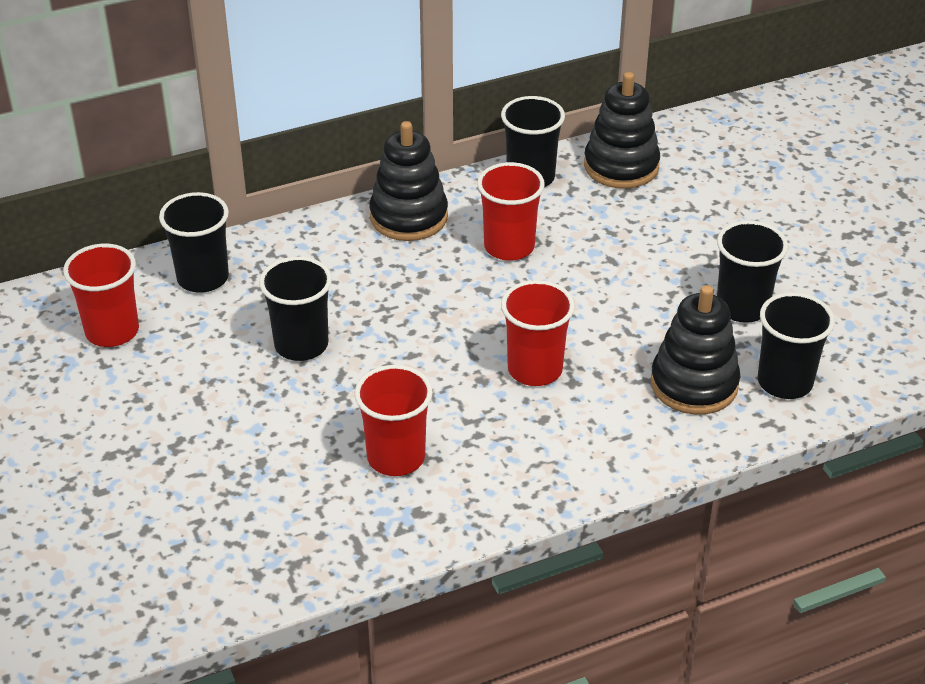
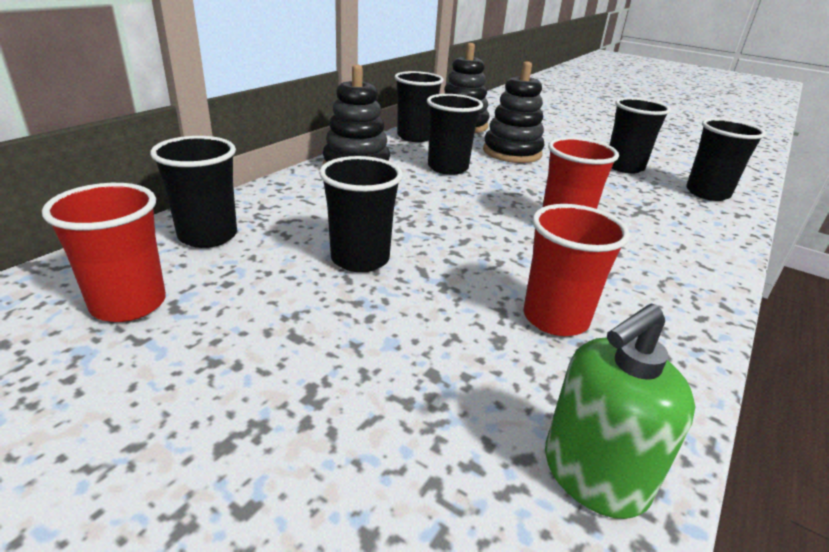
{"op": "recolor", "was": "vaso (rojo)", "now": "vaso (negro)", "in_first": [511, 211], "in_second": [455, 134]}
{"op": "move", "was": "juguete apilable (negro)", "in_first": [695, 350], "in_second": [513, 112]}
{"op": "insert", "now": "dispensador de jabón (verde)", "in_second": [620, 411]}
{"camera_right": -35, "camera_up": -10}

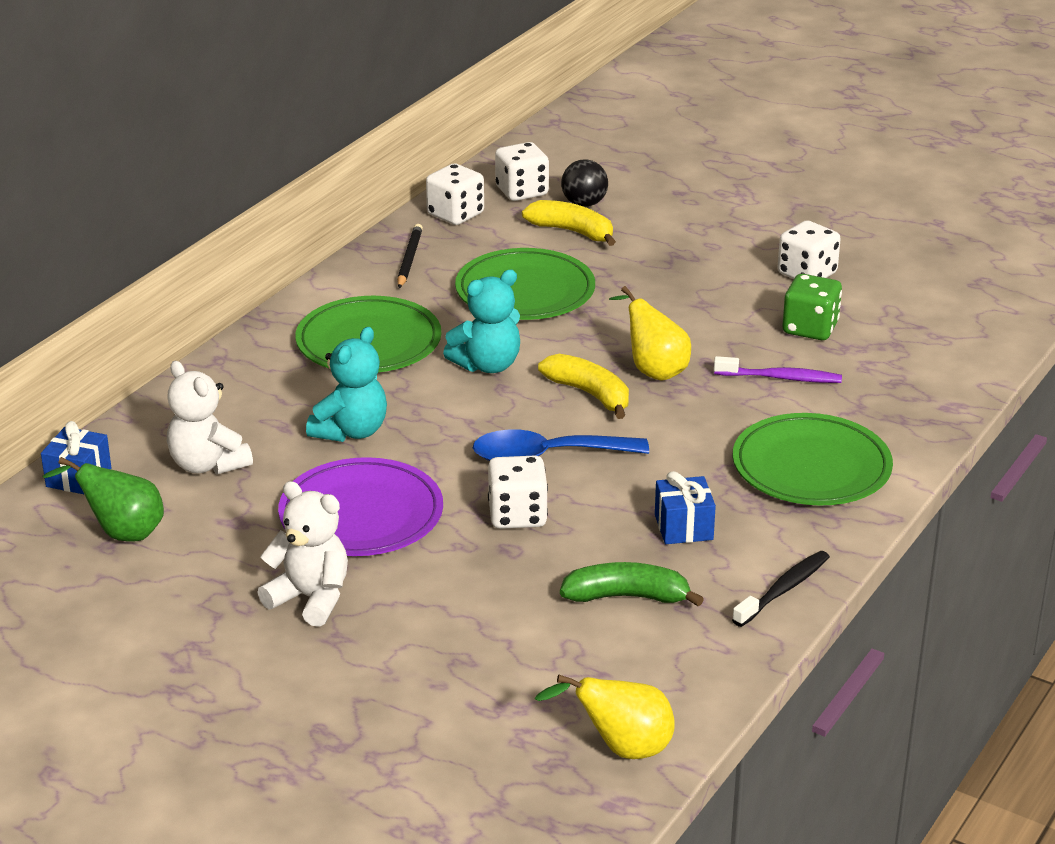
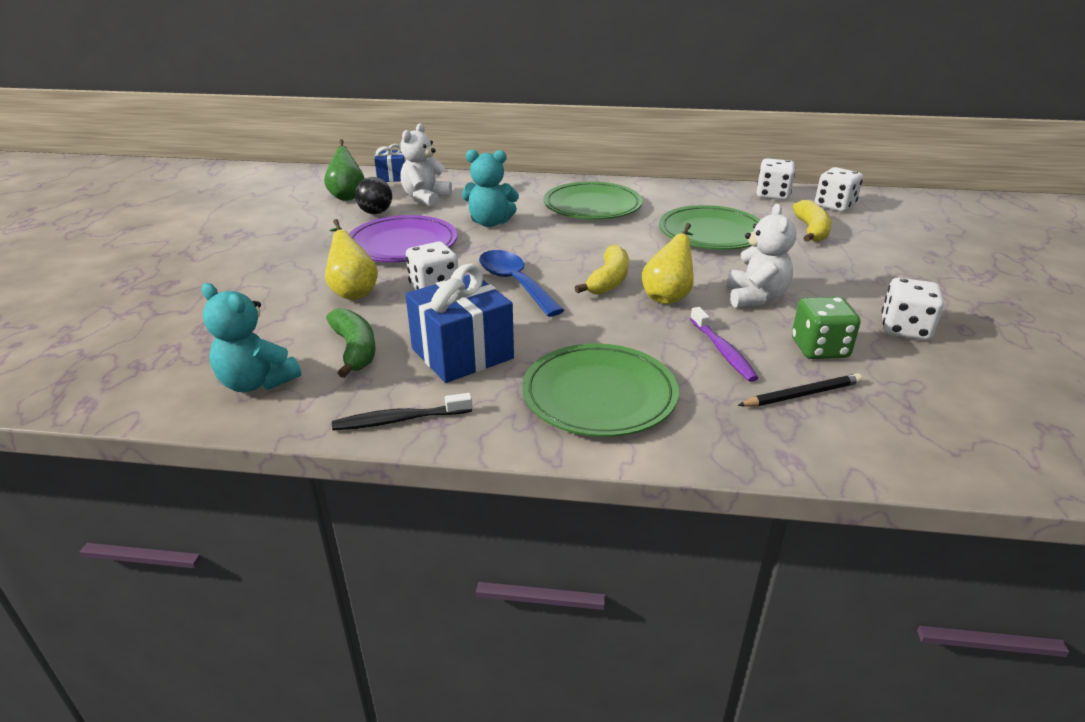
{"op": "move", "was": "pelota (negro)", "in_first": [584, 183], "in_second": [373, 195]}
{"op": "move", "was": "lápiz (negro)", "in_first": [410, 256], "in_second": [800, 390]}
{"op": "move", "was": "osito (turquesa)", "in_first": [481, 321], "in_second": [251, 337]}
{"op": "resize", "was": "regalo (azul)", "in_first": [685, 507], "in_second": [459, 323], "ratio": 1.75}
{"op": "move", "was": "osito (blanco)", "in_first": [302, 554], "in_second": [761, 256]}
{"op": "rotate", "was": "cepillo de dientes (negro)", "in_first": [781, 589], "in_second": [402, 412], "clockwise": 150}
{"op": "move", "was": "pera (amarillo)", "in_first": [605, 717], "in_second": [351, 259]}
{"camera_right": 65, "camera_up": 0}

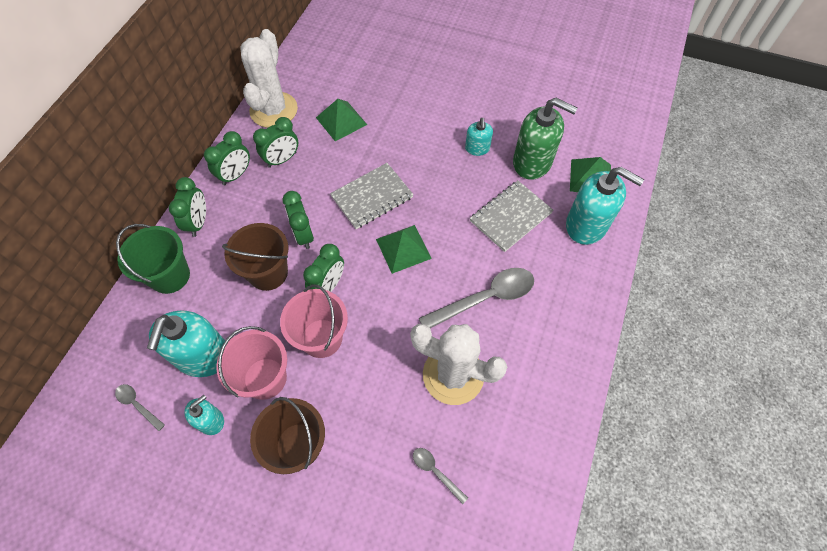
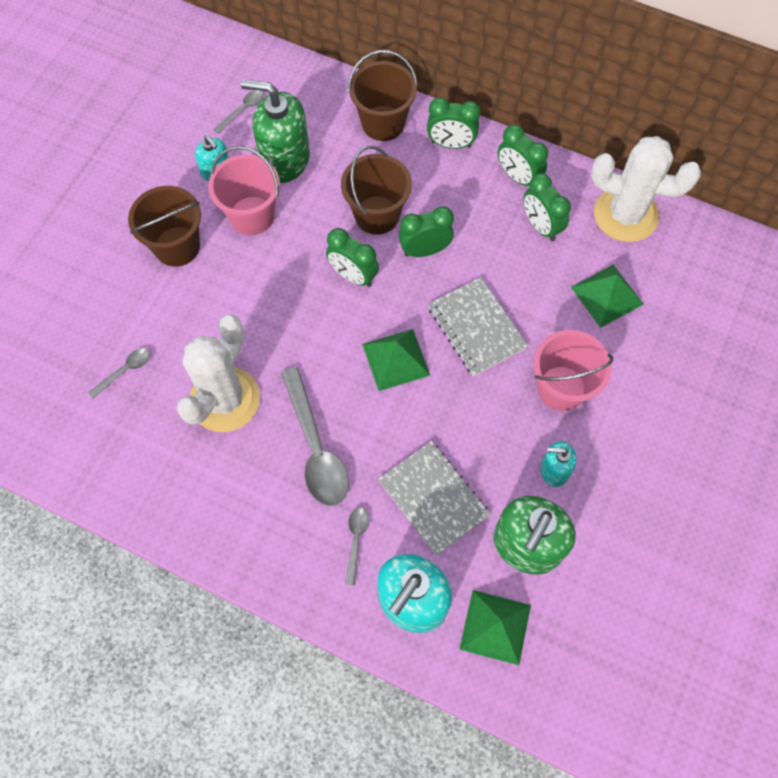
{"op": "recolor", "was": "balde (verde)", "now": "balde (marrón)", "in_first": [153, 259], "in_second": [383, 95]}
{"op": "move", "was": "balde (rosa)", "in_first": [314, 321], "in_second": [574, 370]}
{"op": "recolor", "was": "dispensador de jabón (turquesa)", "now": "dispensador de jabón (verde)", "in_first": [186, 343], "in_second": [275, 131]}
{"op": "insert", "now": "cuchara (gris)", "in_second": [357, 546]}
{"camera_right": 95, "camera_up": 5}

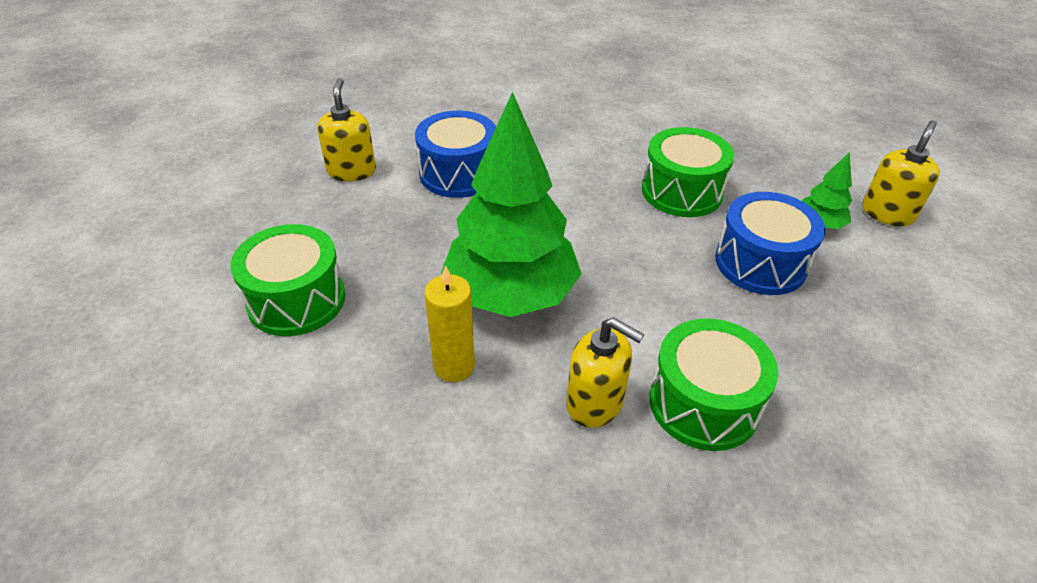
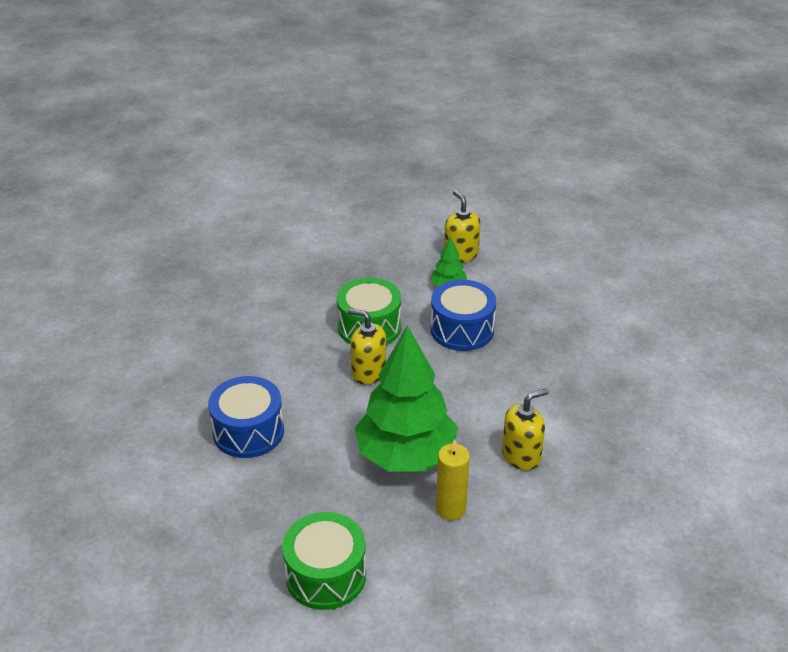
{"op": "move", "was": "dispensador de jabón (amarillo)", "in_first": [347, 130], "in_second": [367, 346]}
{"op": "delete", "was": "tambor (verde)", "in_first": [713, 384]}
{"camera_right": -60, "camera_up": -5}

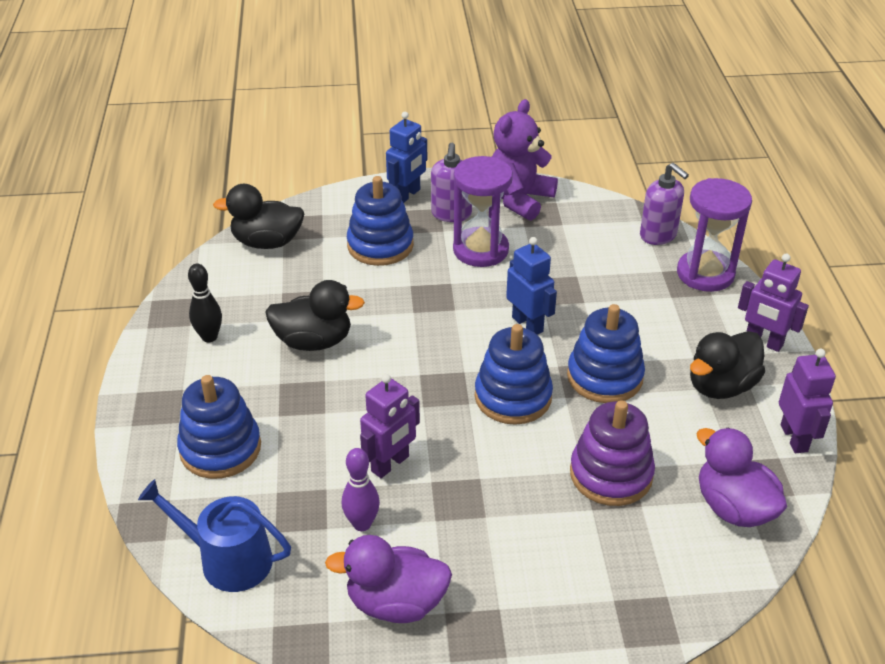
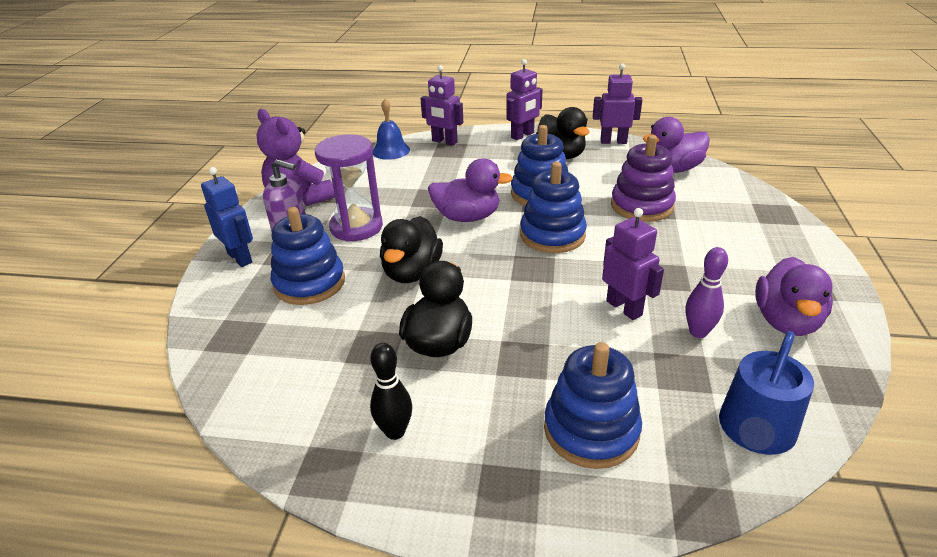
{"op": "replace", "was": "dispensador de jabón (morado)", "now": "campana (azul)", "in_first": [664, 204], "in_second": [391, 129]}
{"op": "replace", "was": "reloj de arena (morado)", "now": "robot (morado)", "in_first": [714, 235], "in_second": [441, 105]}
{"op": "move", "was": "pato (negro)", "in_first": [258, 216], "in_second": [411, 249]}
{"op": "replace", "was": "robot (azul)", "now": "pato (morado)", "in_first": [531, 286], "in_second": [470, 190]}
{"camera_right": -75, "camera_up": -5}

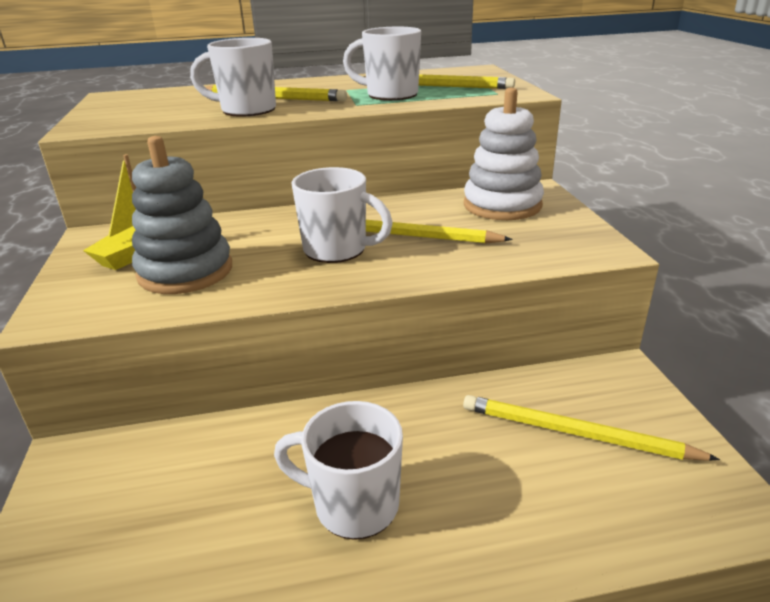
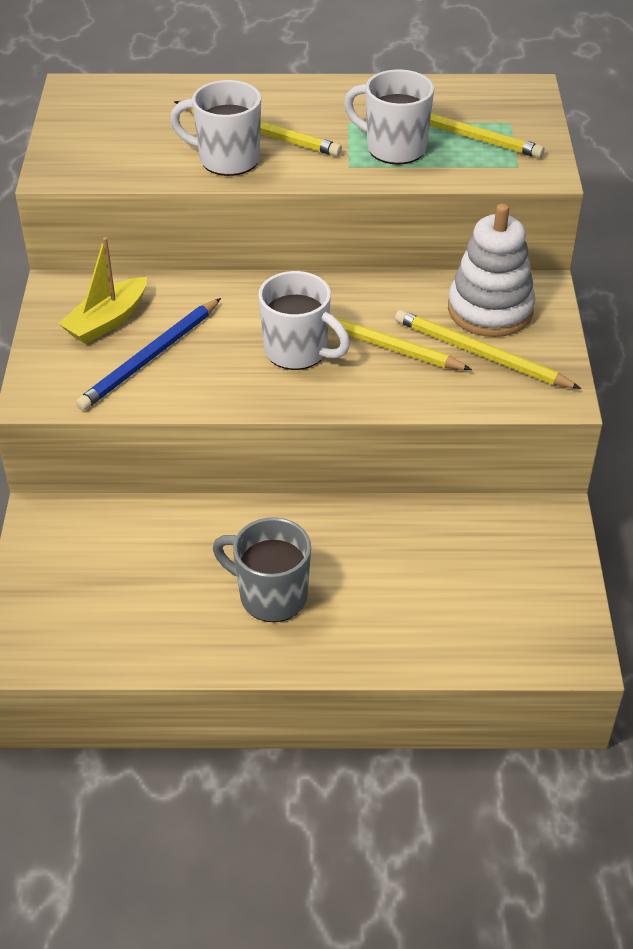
{"op": "replace", "was": "juguete apilable (gris)", "now": "lápiz (azul)", "in_first": [182, 215], "in_second": [148, 354]}
{"op": "move", "was": "lápiz (amarillo)", "in_first": [591, 428], "in_second": [488, 349]}
{"op": "recolor", "was": "taza (blanco)", "now": "taza (gris)", "in_first": [338, 470], "in_second": [262, 569]}
{"camera_right": 10, "camera_up": 15}

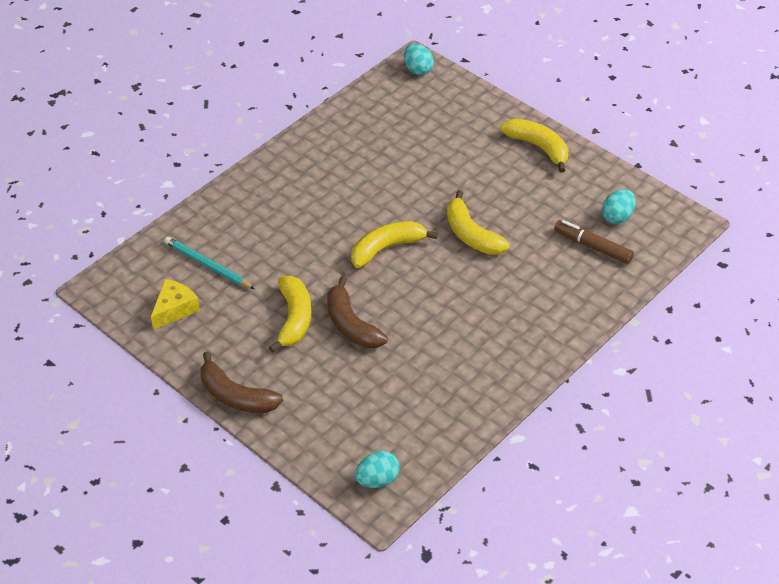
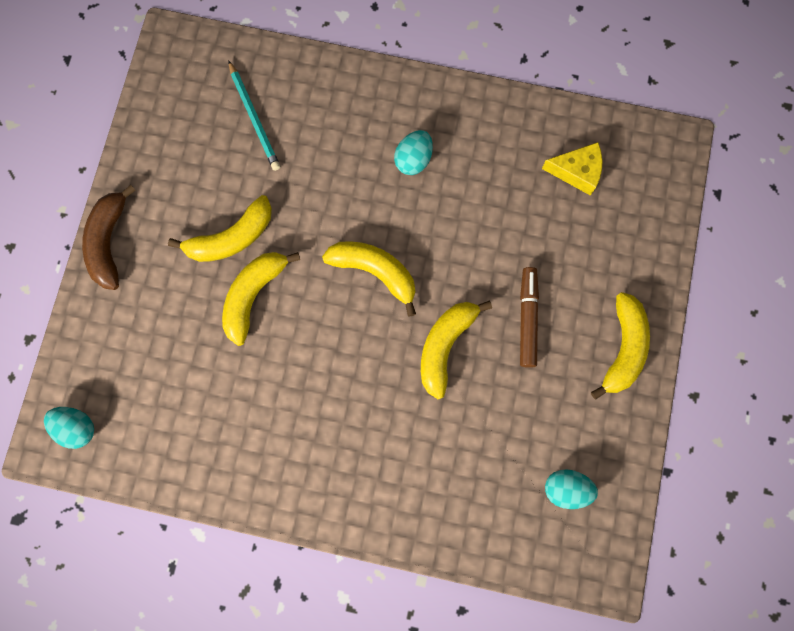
{"op": "move", "was": "huevo (turquesa)", "in_first": [419, 59], "in_second": [413, 152]}
{"op": "move", "was": "rotulador (marrón)", "in_first": [594, 242], "in_second": [529, 317]}
{"op": "rotate", "was": "lápiz (turquesa)", "in_first": [209, 263], "in_second": [254, 115], "clockwise": 150}
{"op": "recolor", "was": "plátano (marrón)", "now": "plátano (amarillo)", "in_first": [357, 312], "in_second": [261, 299]}
{"op": "move", "was": "queso (amarillo)", "in_first": [175, 304], "in_second": [572, 168]}
{"camera_right": 60, "camera_up": 30}

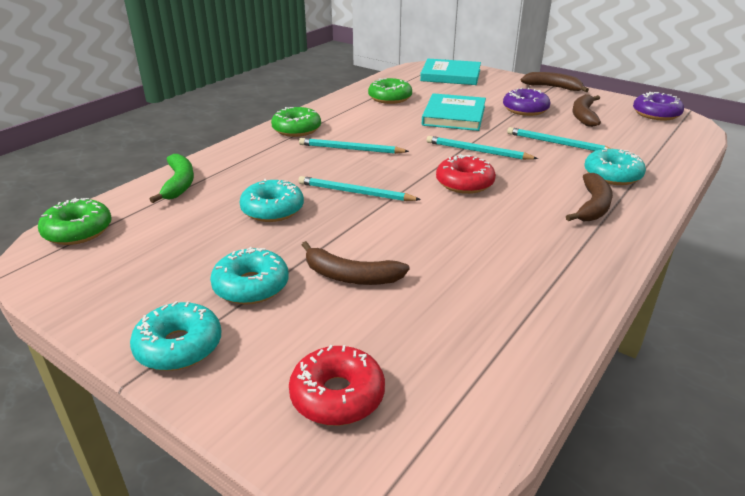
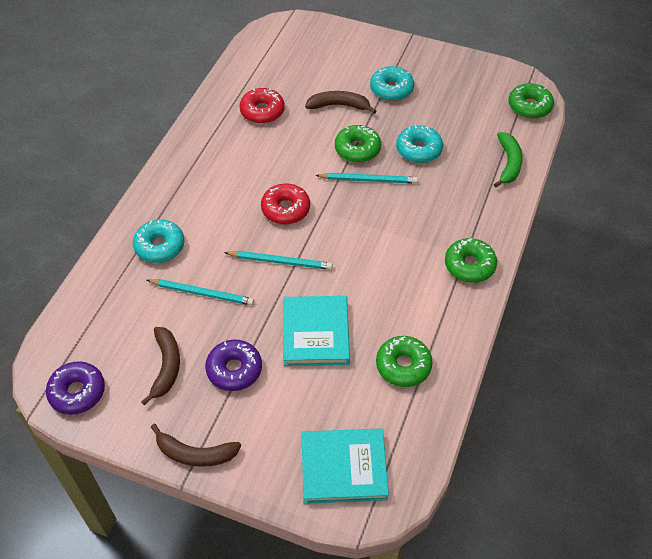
{"op": "delete", "was": "lápiz (turquesa)", "in_first": [354, 146]}
{"op": "rotate", "was": "plátano (verde)", "in_first": [171, 178], "in_second": [508, 160], "clockwise": -150}
{"op": "delete", "was": "plátano (marrón)", "in_first": [589, 197]}
{"op": "delete", "was": "rosquilla (turquesa)", "in_first": [176, 336]}
{"op": "move", "was": "rosquilla (rojo)", "in_first": [337, 385], "in_second": [262, 106]}
{"op": "insert", "now": "rosquilla (verde)", "in_second": [358, 143]}
{"camera_right": 165, "camera_up": 20}

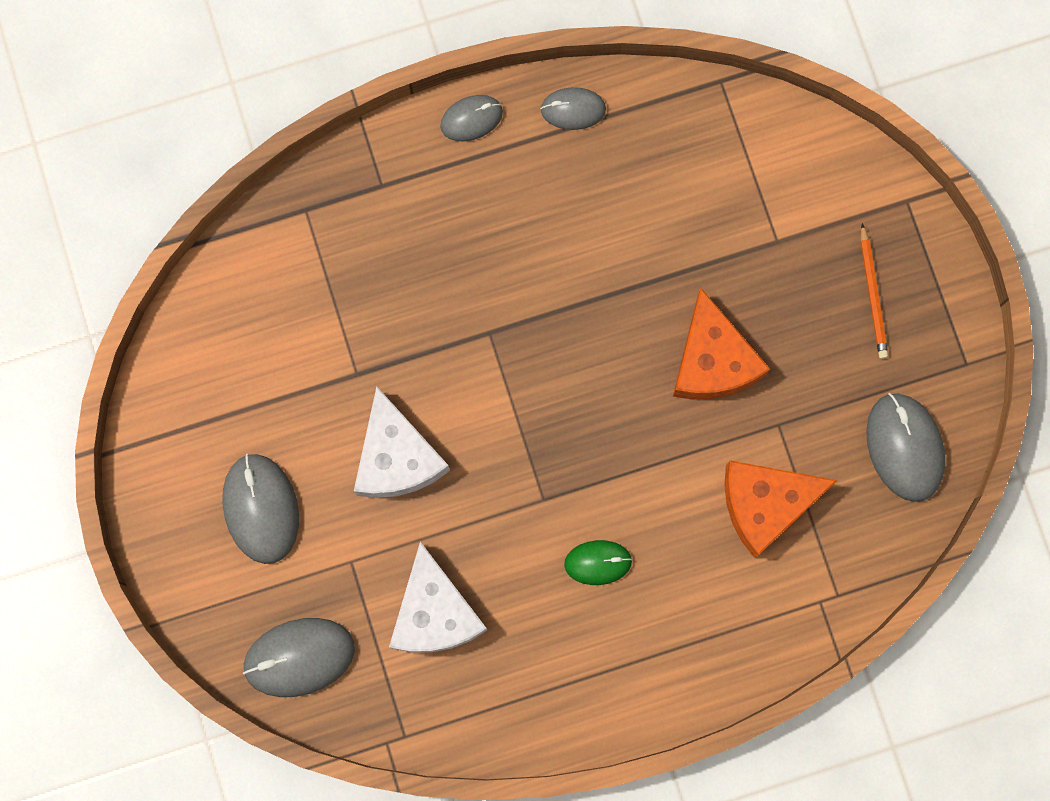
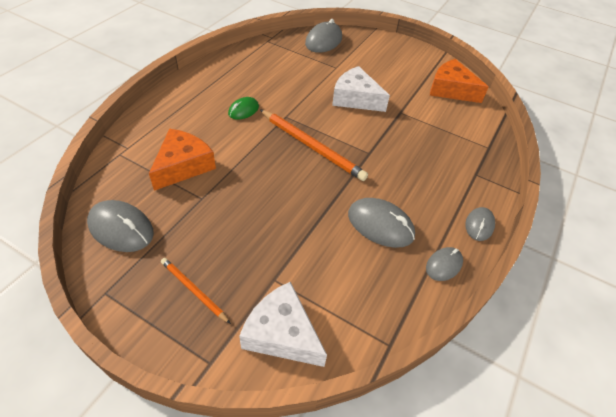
{"op": "move", "was": "queso (naranja)", "in_first": [721, 344], "in_second": [459, 81]}
{"op": "move", "was": "ratón (gris)", "in_first": [260, 508], "in_second": [381, 223]}
{"op": "move", "was": "queso (blanco)", "in_first": [438, 597], "in_second": [283, 324]}
{"op": "insert", "now": "lápiz (naranja)", "in_second": [314, 145]}
{"camera_right": 135, "camera_up": -30}

